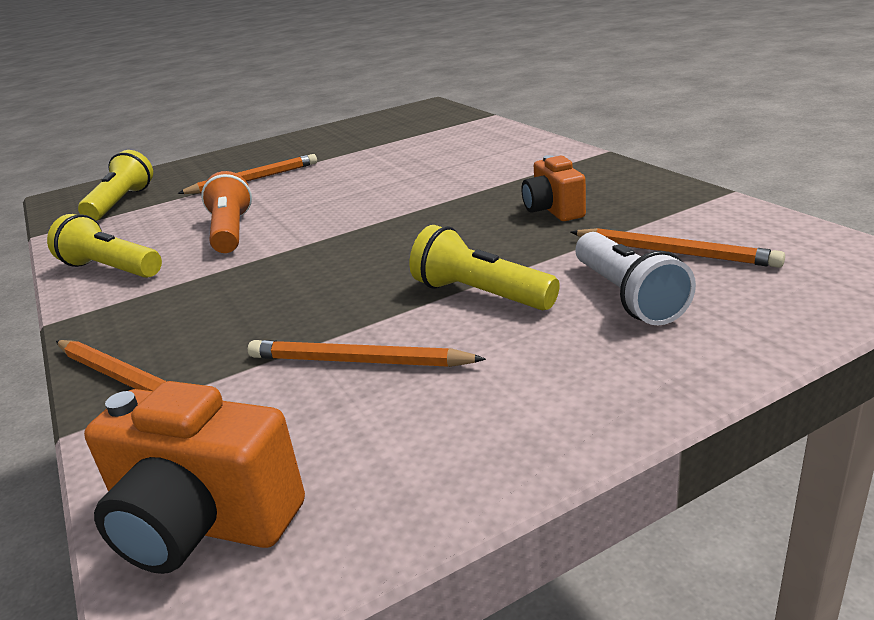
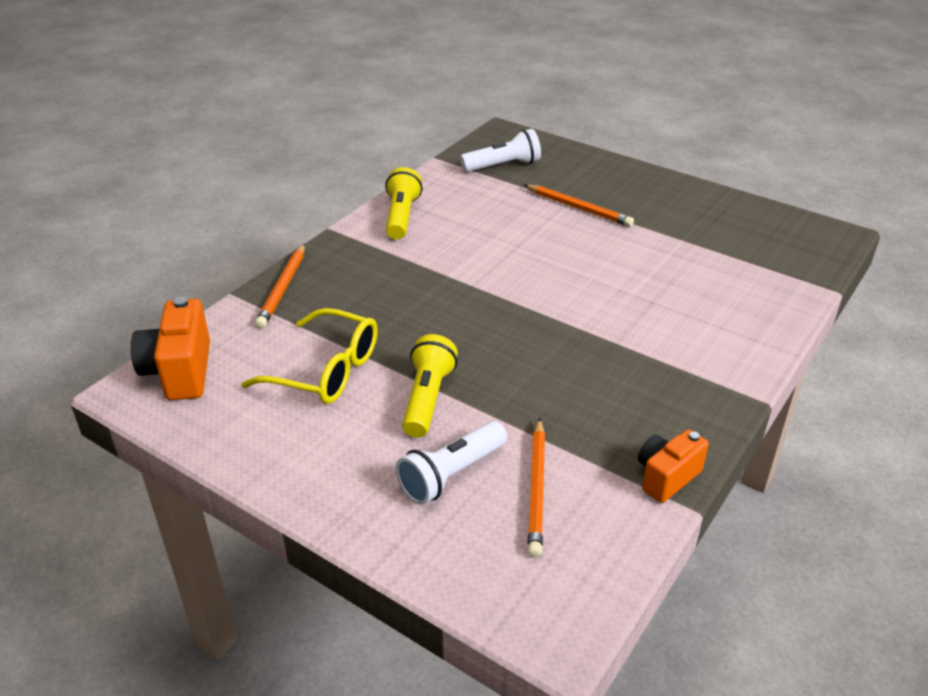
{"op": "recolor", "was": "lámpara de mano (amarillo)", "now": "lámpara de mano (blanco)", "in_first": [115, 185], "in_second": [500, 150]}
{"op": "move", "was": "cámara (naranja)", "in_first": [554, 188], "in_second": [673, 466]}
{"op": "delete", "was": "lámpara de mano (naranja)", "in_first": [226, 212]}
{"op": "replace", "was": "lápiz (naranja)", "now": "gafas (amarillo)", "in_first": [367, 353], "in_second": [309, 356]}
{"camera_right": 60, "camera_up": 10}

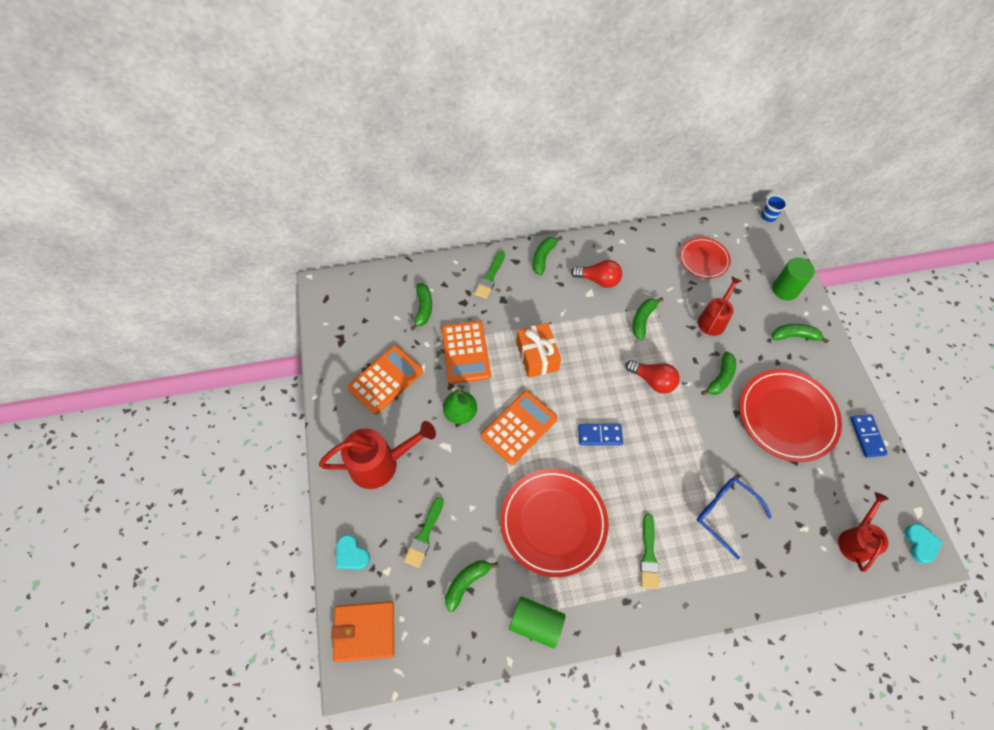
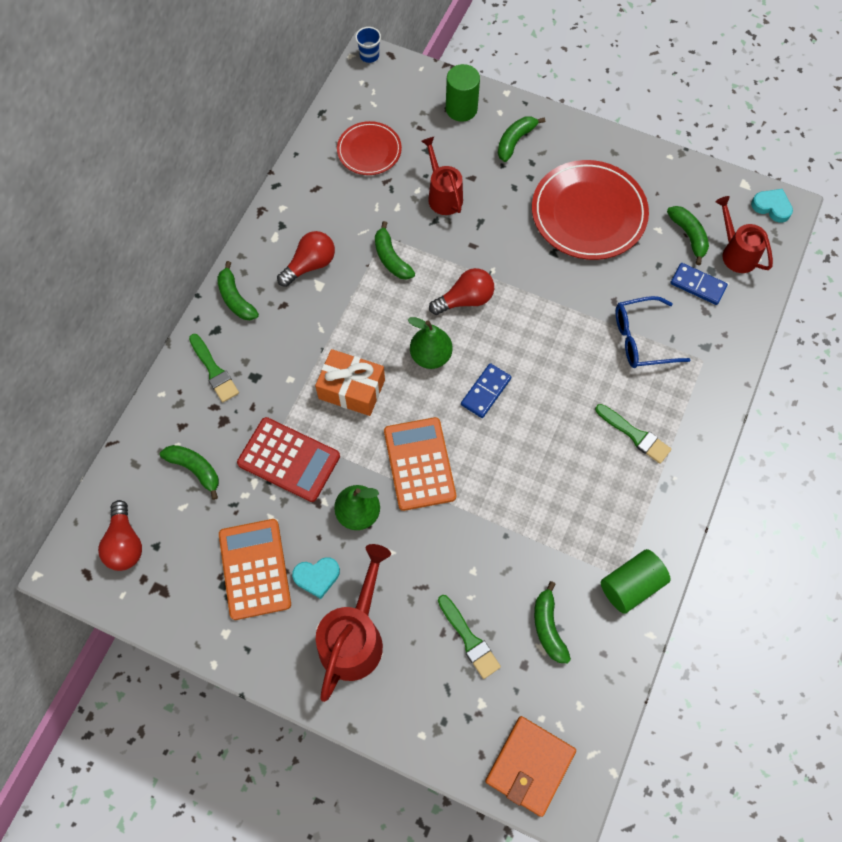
{"op": "recolor", "was": "calculadora (naranja)", "now": "calculadora (rojo)", "in_first": [466, 352], "in_second": [288, 459]}
{"op": "move", "was": "plátano (verde)", "in_first": [718, 373], "in_second": [688, 235]}
{"op": "move", "was": "ficha de dominó (azul)", "in_first": [869, 436], "in_second": [699, 284]}
{"op": "delete", "was": "plato (rojo)", "in_first": [554, 523]}
{"op": "move", "was": "corazón (turquesa)", "in_first": [353, 552], "in_second": [316, 578]}
{"op": "insert", "now": "pera (verde)", "in_second": [430, 343]}
{"op": "insert", "now": "bombilla (rojo)", "in_second": [120, 535]}
{"camera_right": -55, "camera_up": 5}

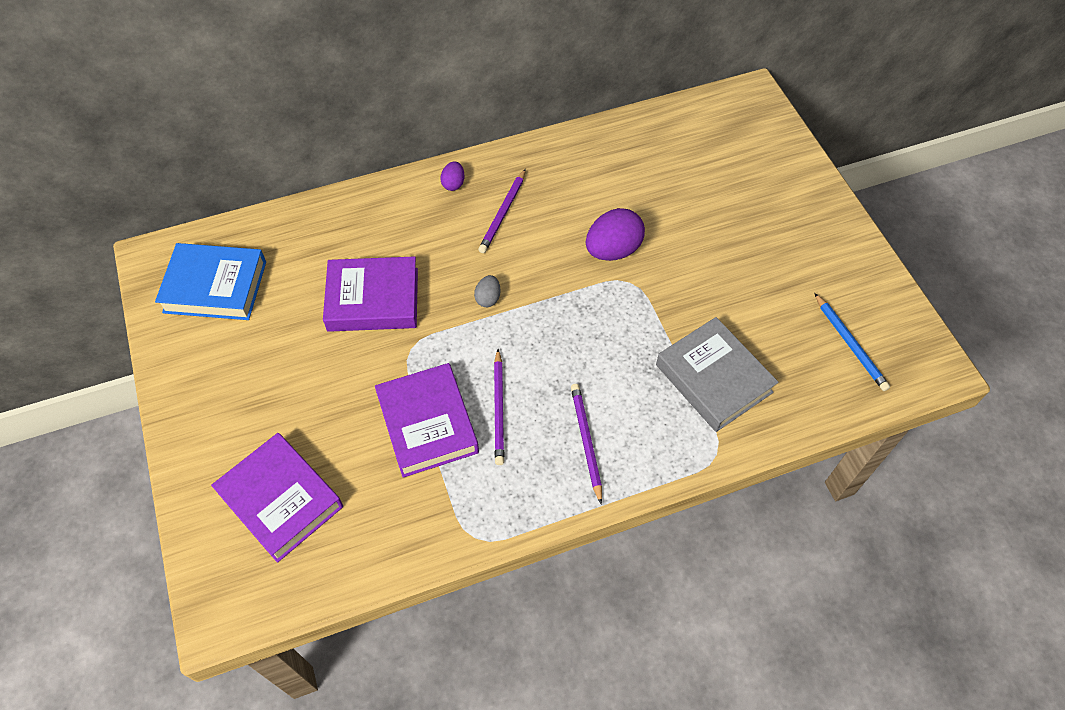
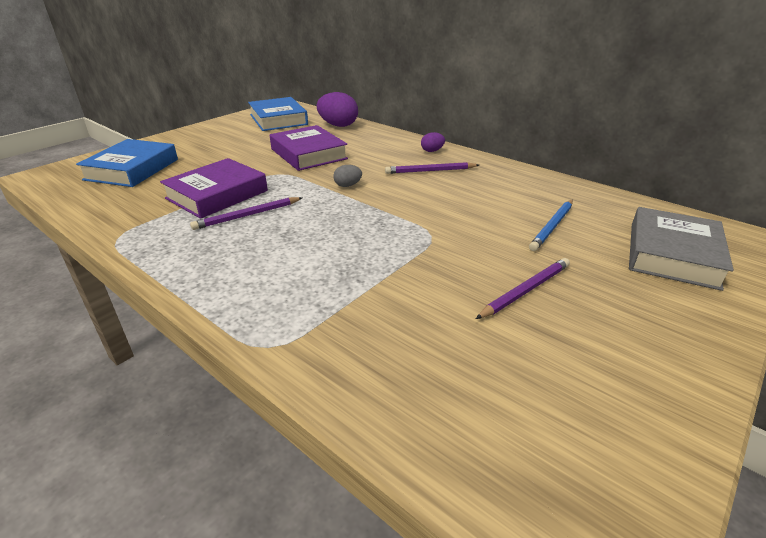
{"op": "move", "was": "huevo (morado)", "in_first": [615, 234], "in_second": [337, 109]}
{"op": "move", "was": "lápiz (azul)", "in_first": [852, 342], "in_second": [551, 225]}
{"op": "move", "was": "libro (gris)", "in_first": [717, 374], "in_second": [681, 249]}
{"op": "move", "was": "lápiz (morado)", "in_first": [586, 444], "in_second": [523, 288]}
{"op": "recolor", "was": "libro (morado)", "now": "libro (azul)", "in_first": [277, 498], "in_second": [127, 163]}
{"camera_right": 60, "camera_up": -25}

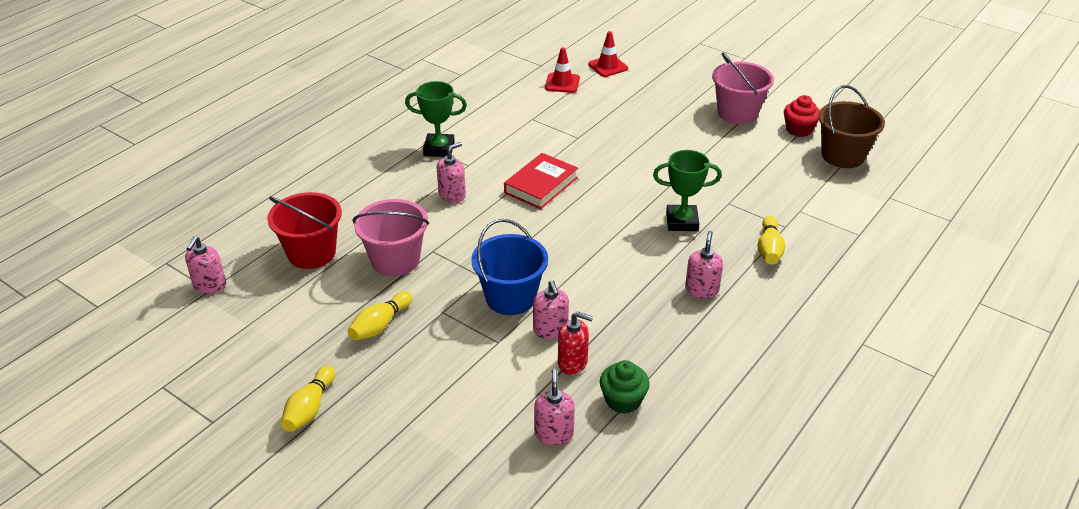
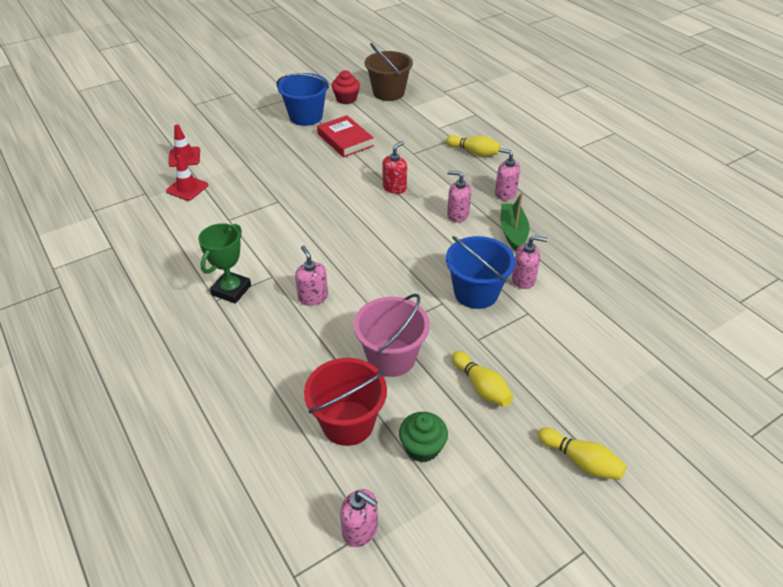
{"op": "recolor", "was": "balde (rosa)", "now": "balde (azul)", "in_first": [743, 88], "in_second": [302, 99]}
{"op": "delete", "was": "trofeo (verde)", "in_first": [687, 190]}
{"op": "move", "was": "libro (rojo)", "in_first": [541, 181], "in_second": [345, 136]}
{"op": "move", "was": "dispensador de jabón (rojo)", "in_first": [575, 343], "in_second": [394, 167]}
{"op": "move", "was": "magdalena (verde)", "in_first": [625, 387], "in_second": [423, 437]}
{"op": "move", "was": "dispensador de jabón (rosa)", "in_first": [554, 407], "in_second": [459, 197]}
{"op": "insert", "now": "barco (verde)", "in_second": [515, 222]}
{"camera_right": -70, "camera_up": 5}

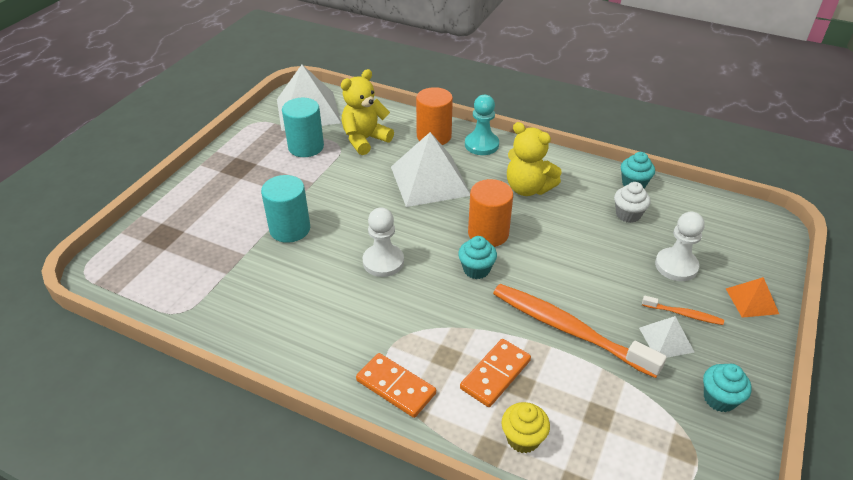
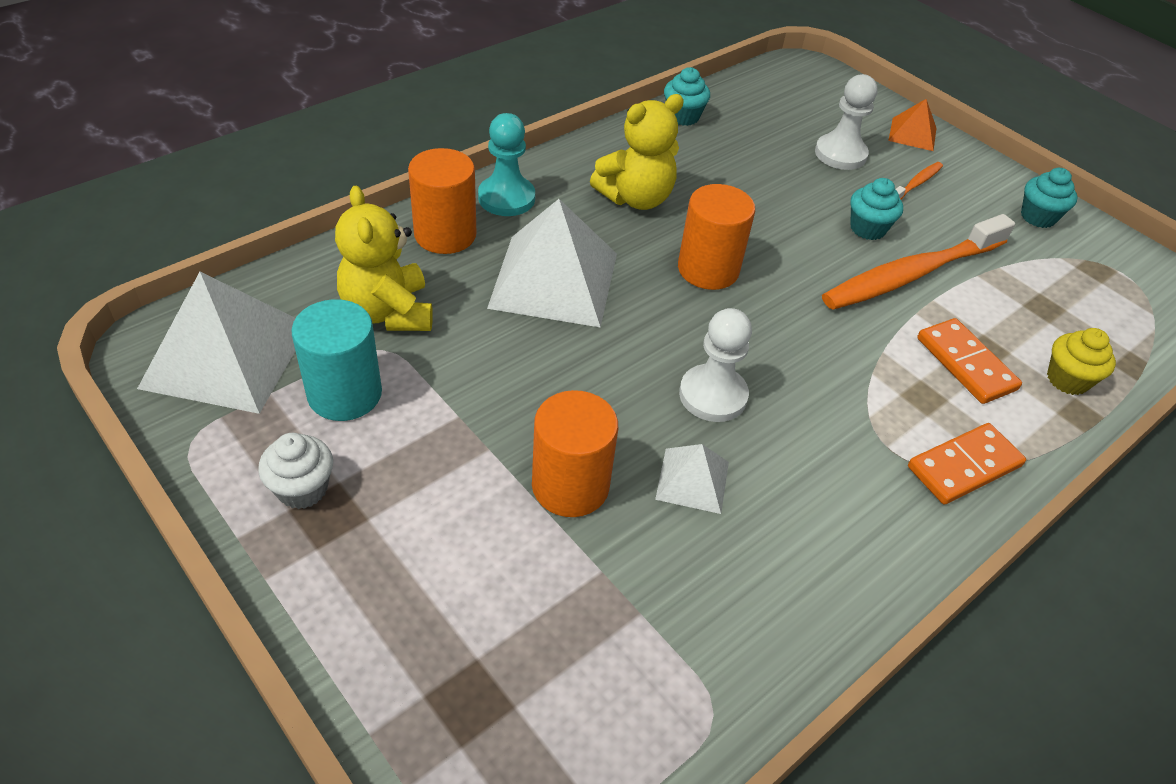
{"op": "recolor", "was": "cilindro (turquesa)", "now": "cilindro (naranja)", "in_first": [285, 209], "in_second": [575, 453]}
{"op": "move", "was": "magdalena (blanco)", "in_first": [632, 202], "in_second": [295, 471]}
{"op": "move", "was": "magdalena (turquesa)", "in_first": [477, 257], "in_second": [876, 209]}
{"op": "move", "was": "pirámide (blanco)", "in_first": [667, 336], "in_second": [692, 479]}
{"camera_right": -70, "camera_up": 5}

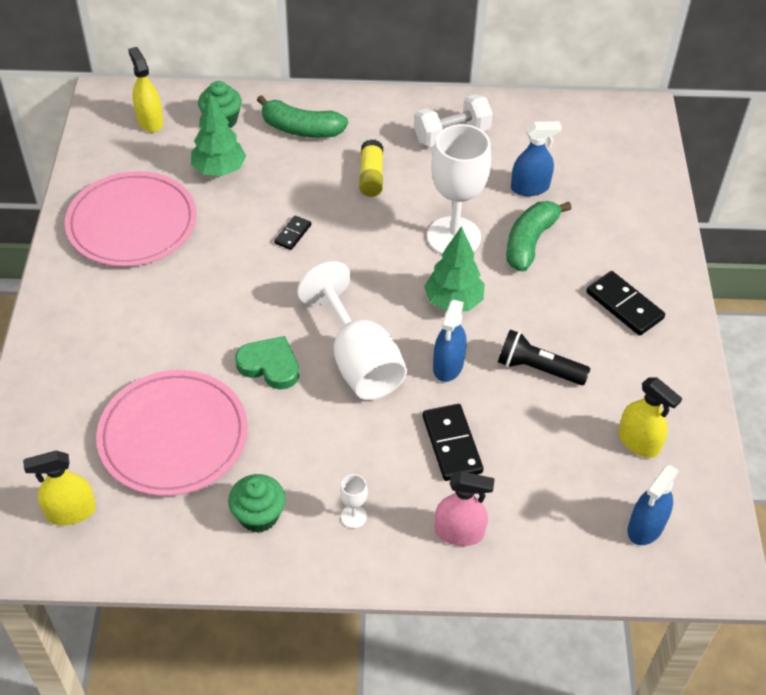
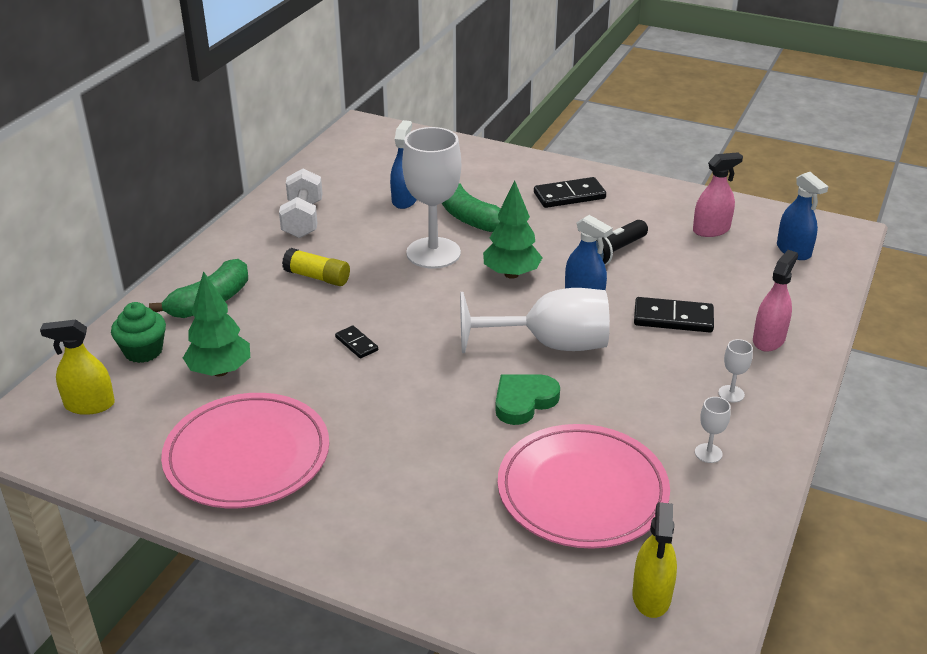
{"op": "recolor", "was": "pulverizador (amarillo)", "now": "pulverizador (rosa)", "in_first": [650, 417], "in_second": [718, 194]}
{"op": "replace", "was": "magdalena (verde)", "now": "copa (blanco)", "in_first": [257, 503], "in_second": [713, 430]}
{"camera_right": -65, "camera_up": -15}

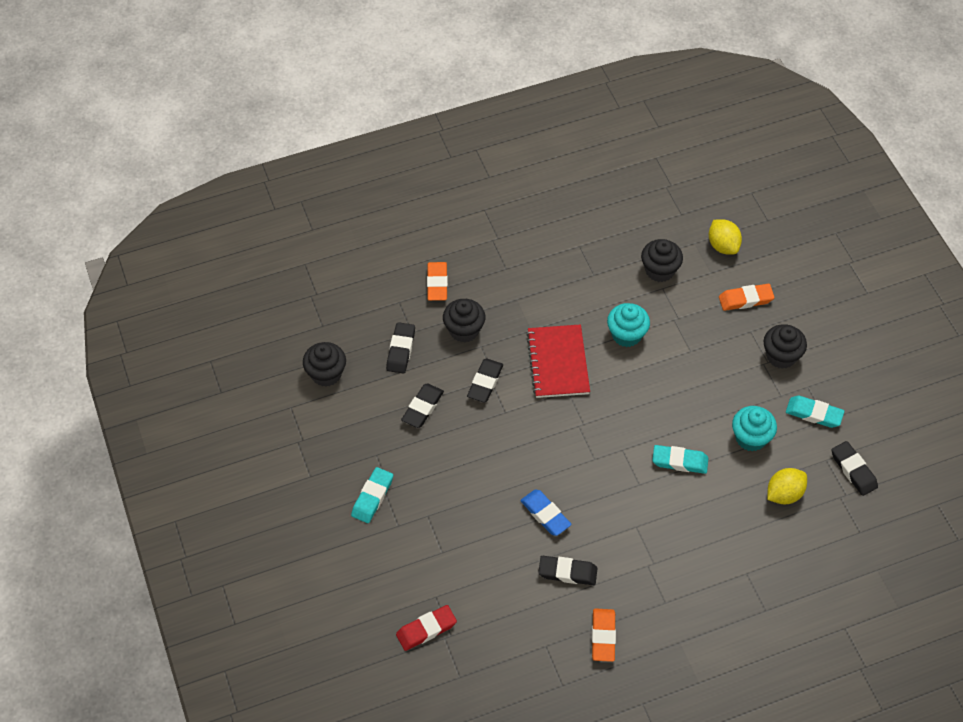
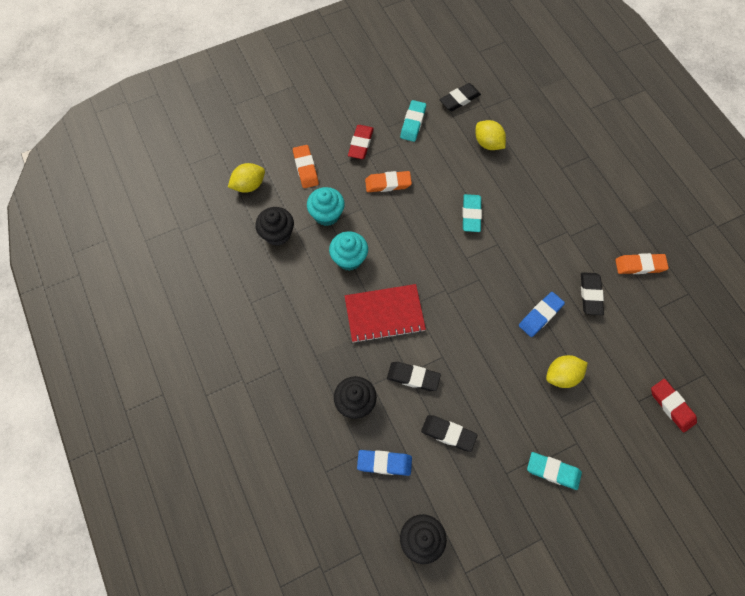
{"op": "move", "was": "goma de borrar (naranja)", "in_first": [437, 281], "in_second": [388, 181]}
{"op": "recolor", "was": "goma de borrar (negro)", "now": "goma de borrar (azul)", "in_first": [400, 347], "in_second": [384, 463]}
{"op": "replace", "was": "magdalena (negro)", "now": "goma de borrar (rojo)", "in_first": [785, 346], "in_second": [361, 142]}
{"op": "move", "was": "magdalena (turquesa)", "in_first": [754, 428], "in_second": [326, 206]}
{"op": "insert", "now": "limón (amarillo)", "in_second": [567, 371]}
{"camera_right": -95, "camera_up": 10}

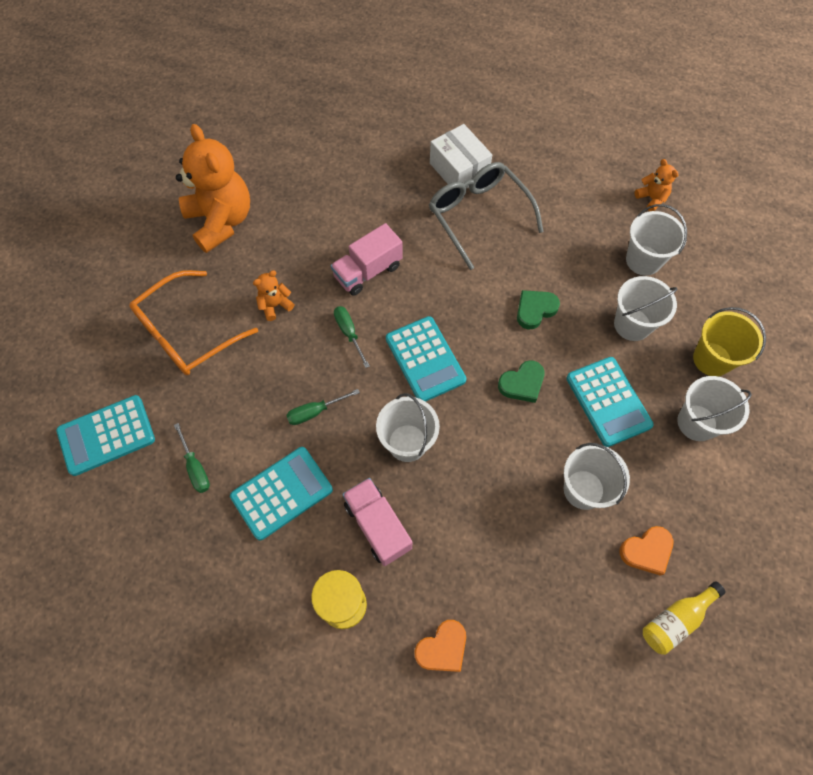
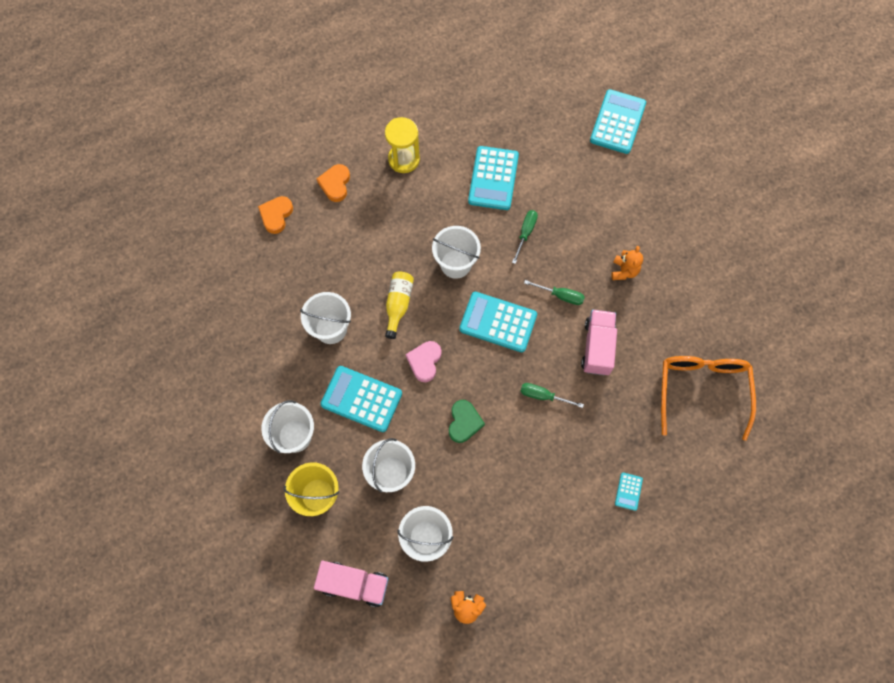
{"op": "delete", "was": "osito (naranja)", "in_first": [213, 188]}
{"op": "replace", "was": "caja (blanco)", "now": "calculadora (turquesa)", "in_first": [461, 156], "in_second": [629, 491]}
{"op": "delete", "was": "gafas (gris)", "in_first": [486, 216]}
{"op": "move", "was": "gafas (naranja)", "in_first": [193, 322], "in_second": [708, 398]}
{"op": "recolor", "was": "corazón (verde)", "now": "corazón (rosa)", "in_first": [521, 381], "in_second": [423, 361]}
{"op": "move", "was": "destornillador (verde)", "in_first": [192, 458], "in_second": [552, 395]}
{"op": "move", "was": "camión (rosa)", "in_first": [377, 522], "in_second": [351, 584]}
{"op": "move", "was": "corazón (naranja)", "in_first": [646, 551], "in_second": [275, 215]}
{"op": "move", "was": "botella (amarillo)", "in_first": [684, 618], "in_second": [399, 305]}
{"camera_right": 135, "camera_up": 5}

